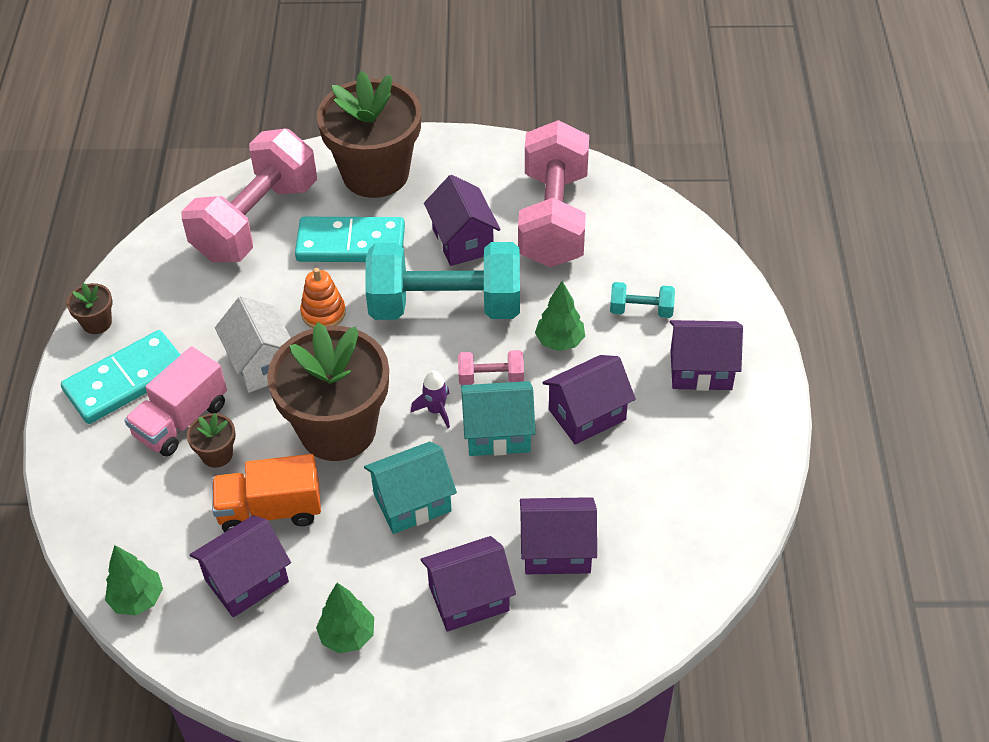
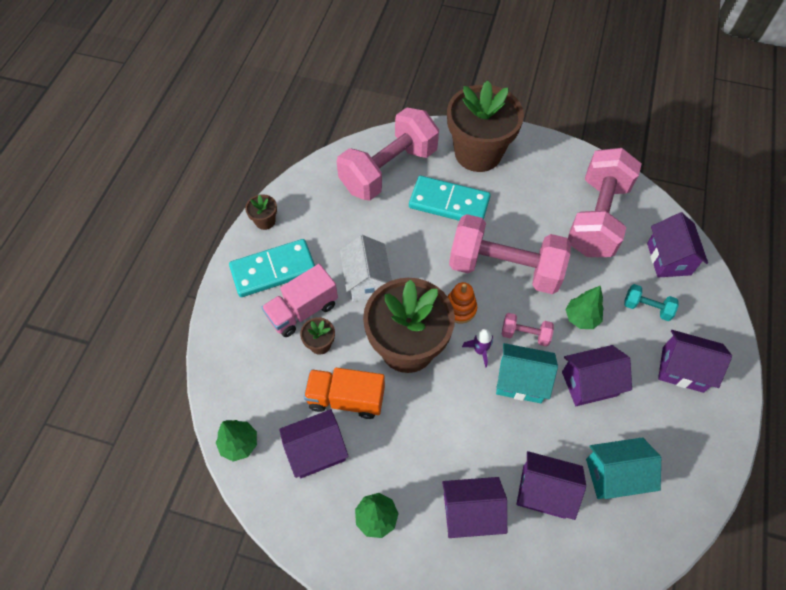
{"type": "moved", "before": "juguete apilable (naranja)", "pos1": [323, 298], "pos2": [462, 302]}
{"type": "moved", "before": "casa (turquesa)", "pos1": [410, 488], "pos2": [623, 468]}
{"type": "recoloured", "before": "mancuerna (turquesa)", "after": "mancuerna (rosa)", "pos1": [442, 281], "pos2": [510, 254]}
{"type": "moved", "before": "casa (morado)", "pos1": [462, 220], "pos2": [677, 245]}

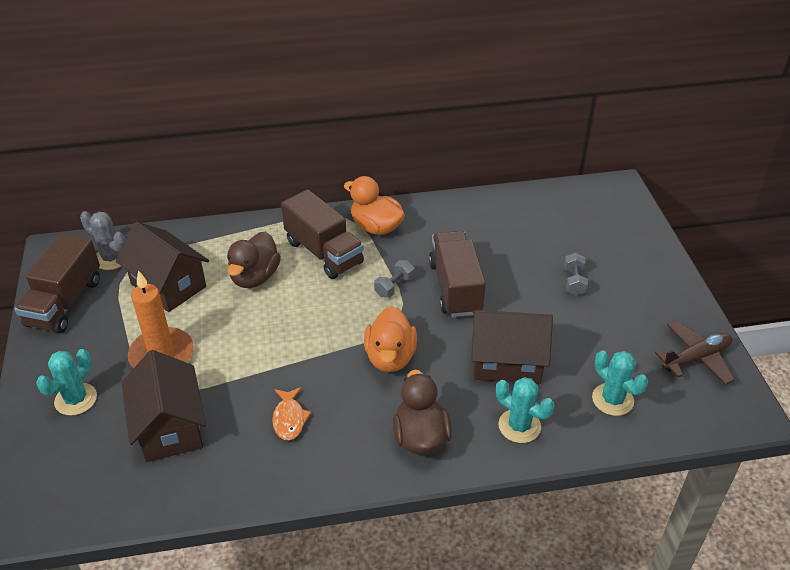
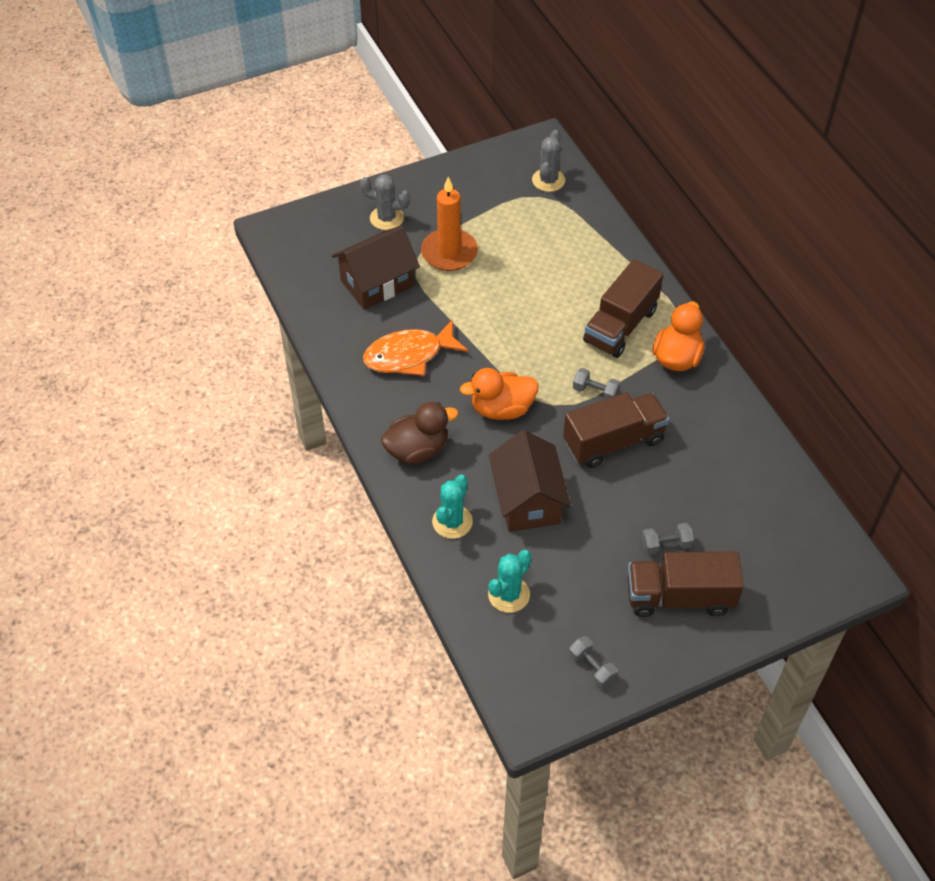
{"type": "moved", "before": "camión (marrón)", "pos1": [57, 283], "pos2": [685, 584]}
{"type": "recoloured", "before": "cactus (turquesa)", "after": "cactus (gris)", "pos1": [66, 382], "pos2": [385, 202]}
{"type": "removed", "before": "casa (marrón)", "pos1": [162, 267]}
{"type": "removed", "before": "pato (marrón)", "pos1": [254, 260]}
{"type": "resized", "before": "pez (naranja)", "pos1": [291, 413], "pos2": [415, 347], "scale": 1.78}
{"type": "replaced", "before": "avión (marrón)", "after": "mancuerna (gris)", "pos1": [695, 353], "pos2": [593, 662]}

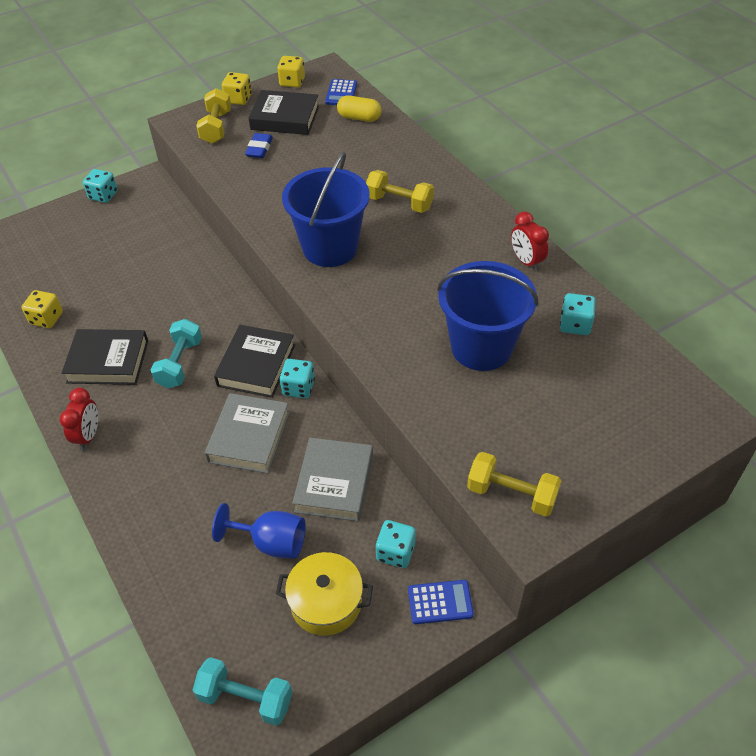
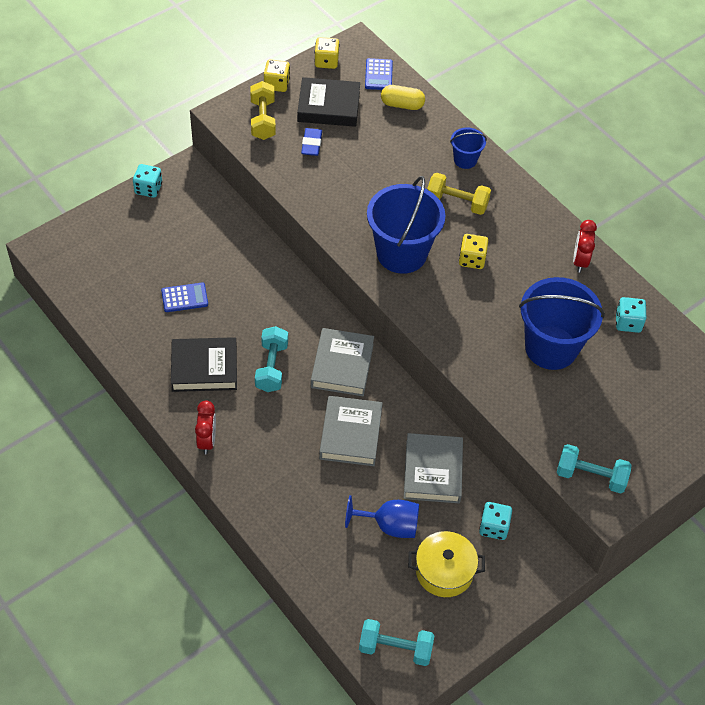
{"type": "moved", "before": "dado (amarillo)", "pos1": [42, 309], "pos2": [473, 251]}
{"type": "recoloured", "before": "libro (negro)", "after": "libro (gris)", "pos1": [254, 361], "pos2": [342, 362]}
{"type": "removed", "before": "dado (turquesa)", "pos1": [297, 379]}
{"type": "moved", "before": "calculadora (azul)", "pos1": [441, 602], "pos2": [184, 297]}
{"type": "recoloured", "before": "mancuerna (amarillo)", "after": "mancuerna (turquesa)", "pos1": [514, 484], "pos2": [594, 469]}
{"type": "turned", "before": "despertador (rojo)", "pos1": [530, 241], "pos2": [585, 246], "turn": 45}
{"type": "added", "after": "balde (azul)", "pos2": [468, 148]}

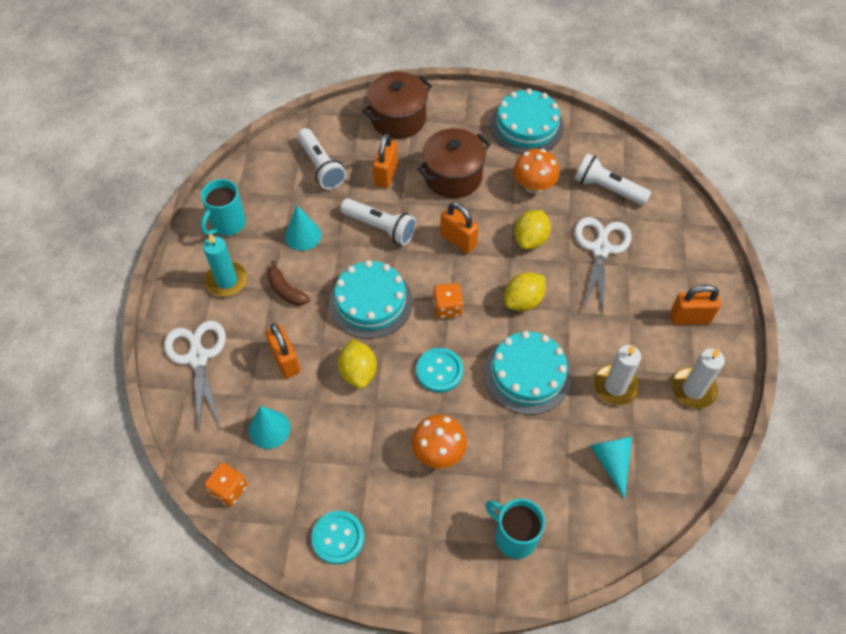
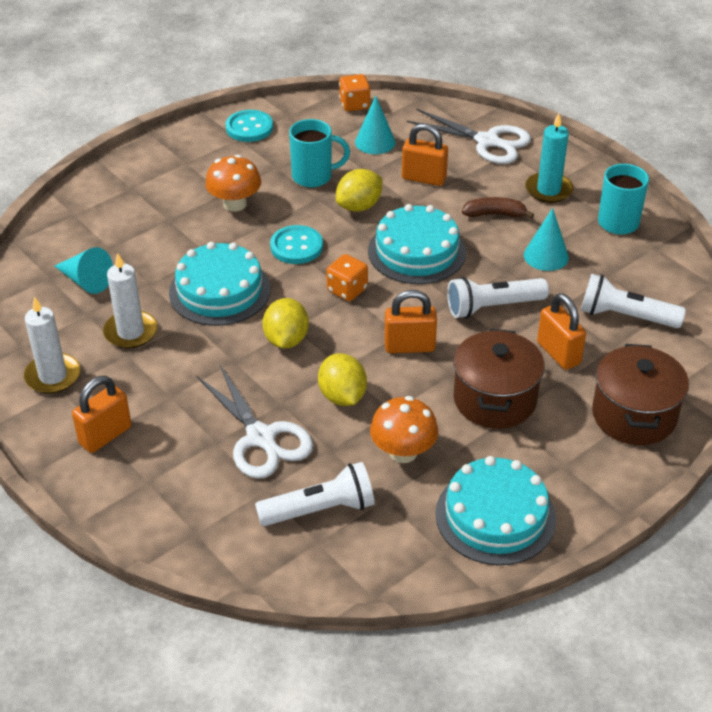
{"type": "turned", "before": "limón (amarillo)", "pos1": [357, 364], "pos2": [359, 190], "turn": -75}
{"type": "moved", "before": "taza (turquesa)", "pos1": [515, 529], "pos2": [319, 153]}

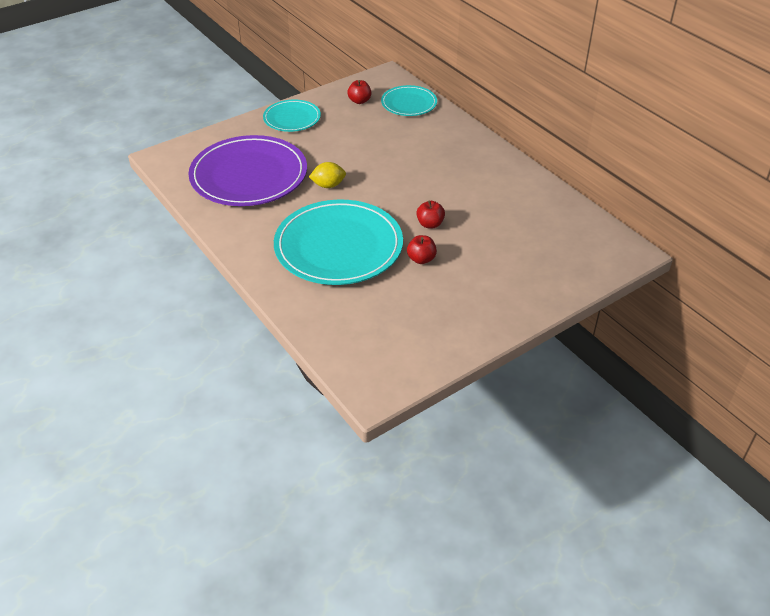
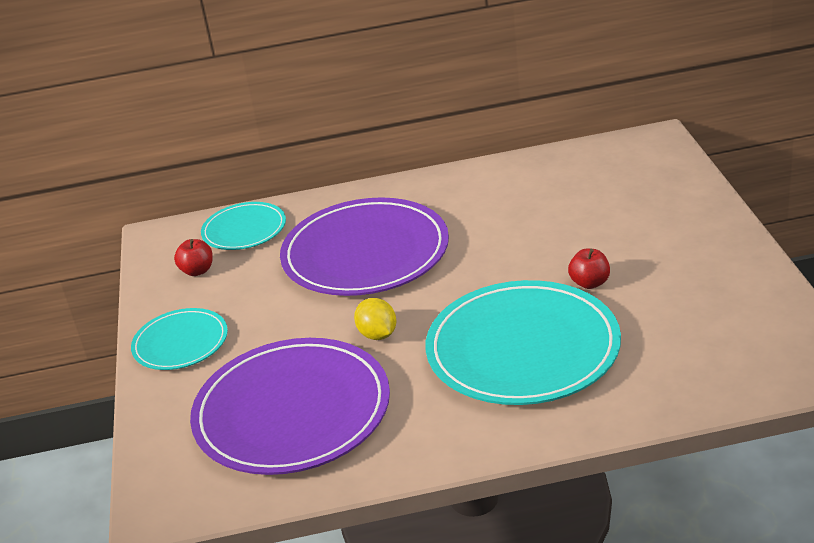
{"type": "turned", "before": "limón (amarillo)", "pos1": [327, 175], "pos2": [375, 319], "turn": -45}
{"type": "removed", "before": "manzana (rojo)", "pos1": [430, 214]}
{"type": "added", "after": "plato (morado)", "pos2": [364, 246]}

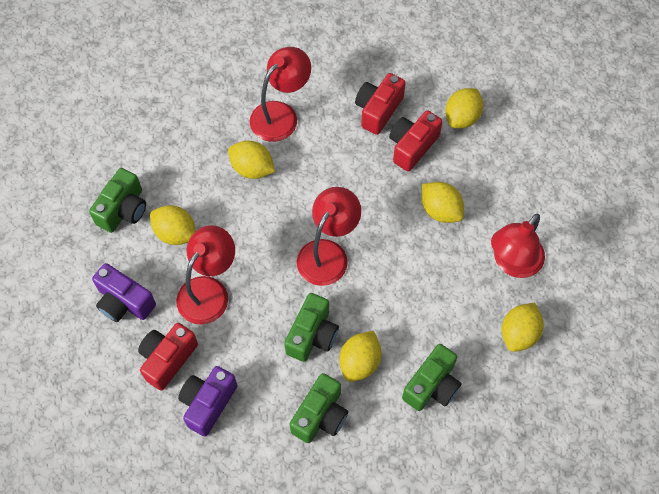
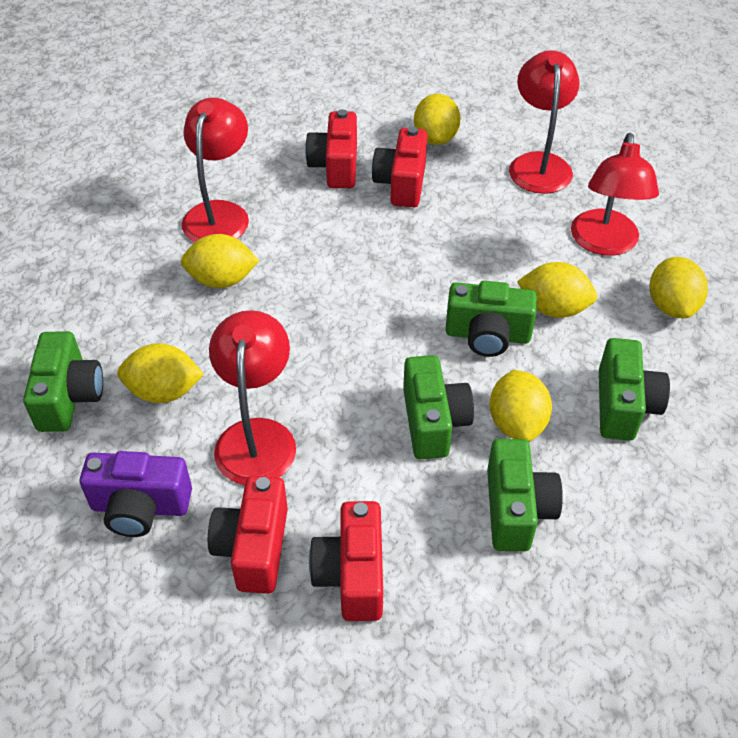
{"type": "recoloured", "before": "cámara (morado)", "after": "cámara (rojo)", "pos1": [207, 401], "pos2": [346, 561]}
{"type": "moved", "before": "lámpara (rojo)", "pos1": [329, 236], "pos2": [544, 122]}
{"type": "moved", "before": "limón (amarillo)", "pos1": [443, 202], "pos2": [557, 290]}
{"type": "added", "after": "cámara (verde)", "pos2": [491, 319]}

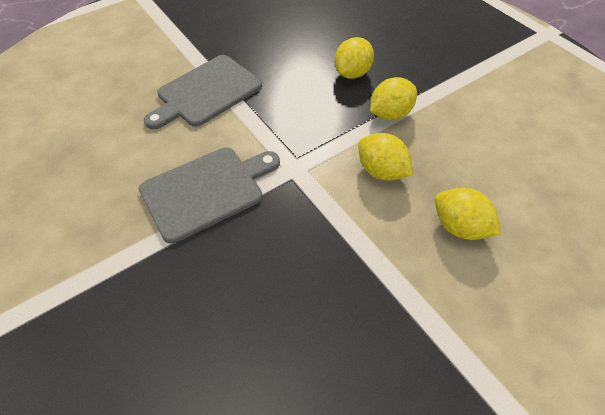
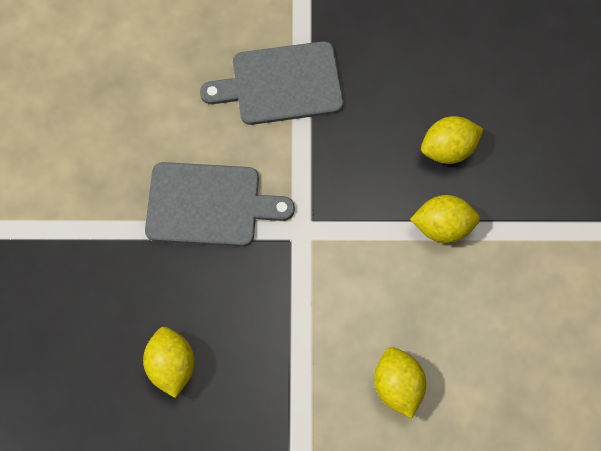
{"type": "moved", "before": "limón (amarillo)", "pos1": [385, 157], "pos2": [169, 362]}

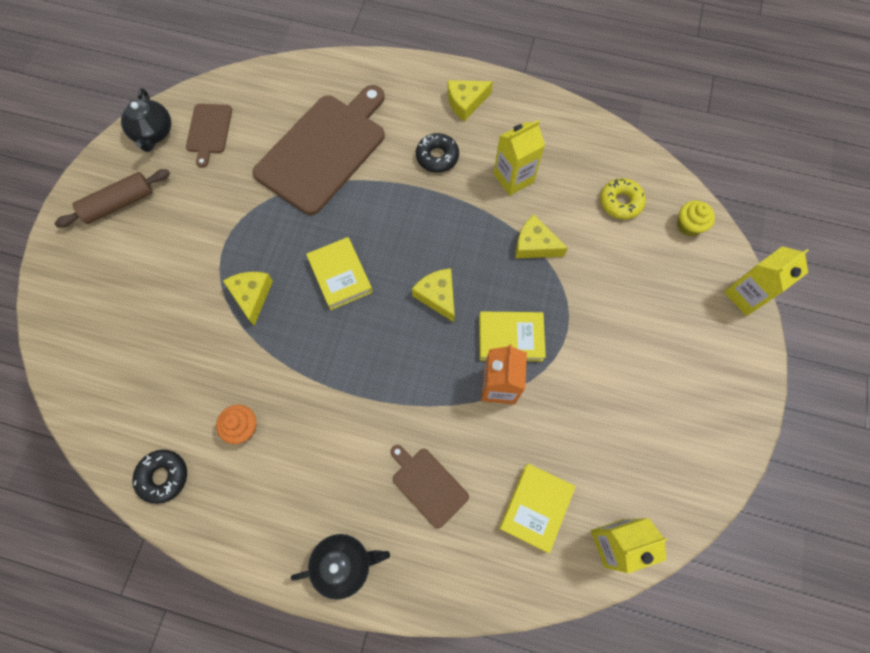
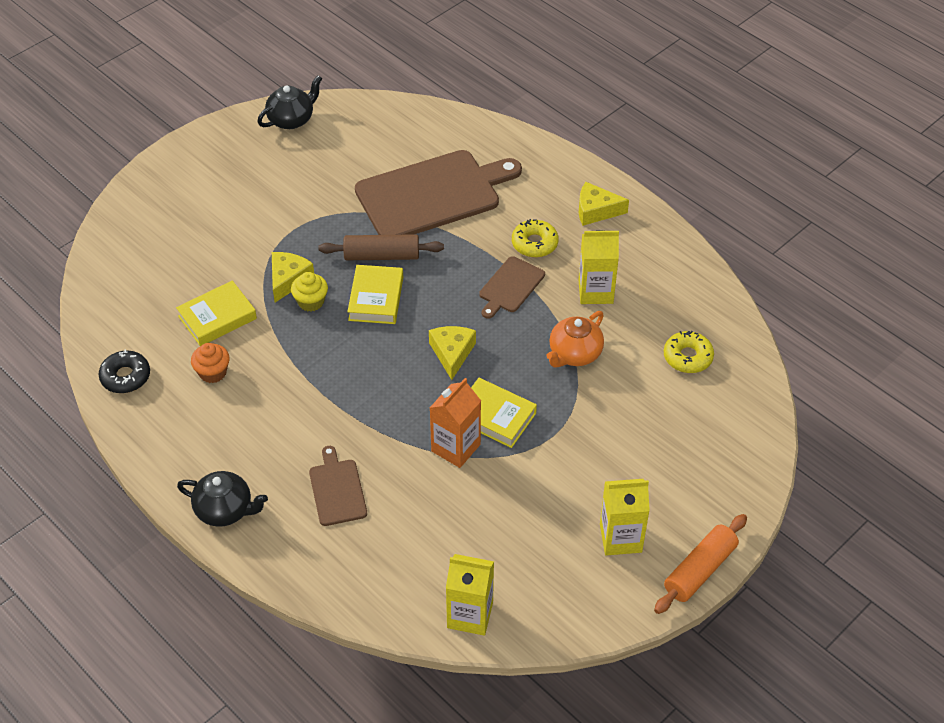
{"type": "moved", "before": "rodillo (marrón)", "pos1": [112, 198], "pos2": [381, 247]}
{"type": "turned", "before": "tetera (negro)", "pos1": [146, 120], "pos2": [289, 102], "turn": -150}
{"type": "moved", "before": "tabla de cortar (marrón)", "pos1": [209, 136], "pos2": [512, 287]}
{"type": "recoloured", "before": "rosquilla (negro)", "after": "rosquilla (amarillo)", "pos1": [437, 153], "pos2": [535, 238]}
{"type": "moved", "before": "libro (amarillo)", "pos1": [537, 508], "pos2": [216, 313]}
{"type": "replaced", "before": "queso (amarillo)", "after": "tetera (naranja)", "pos1": [541, 236], "pos2": [575, 339]}
{"type": "moved", "before": "magdalena (amarillo)", "pos1": [696, 219], "pos2": [309, 292]}
{"type": "moved", "before": "cartón de leche (amarillo)", "pos1": [766, 281], "pos2": [625, 517]}
{"type": "added", "after": "rodillo (naranja)", "pos2": [700, 564]}

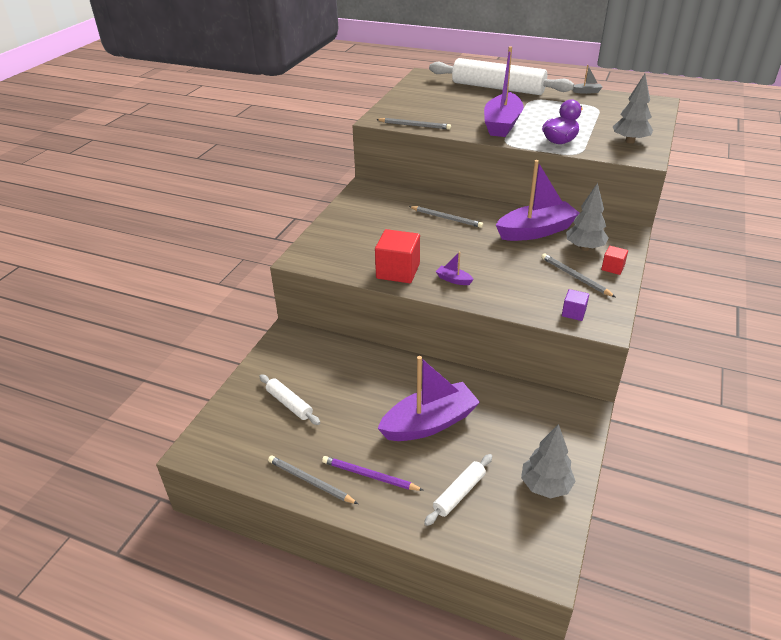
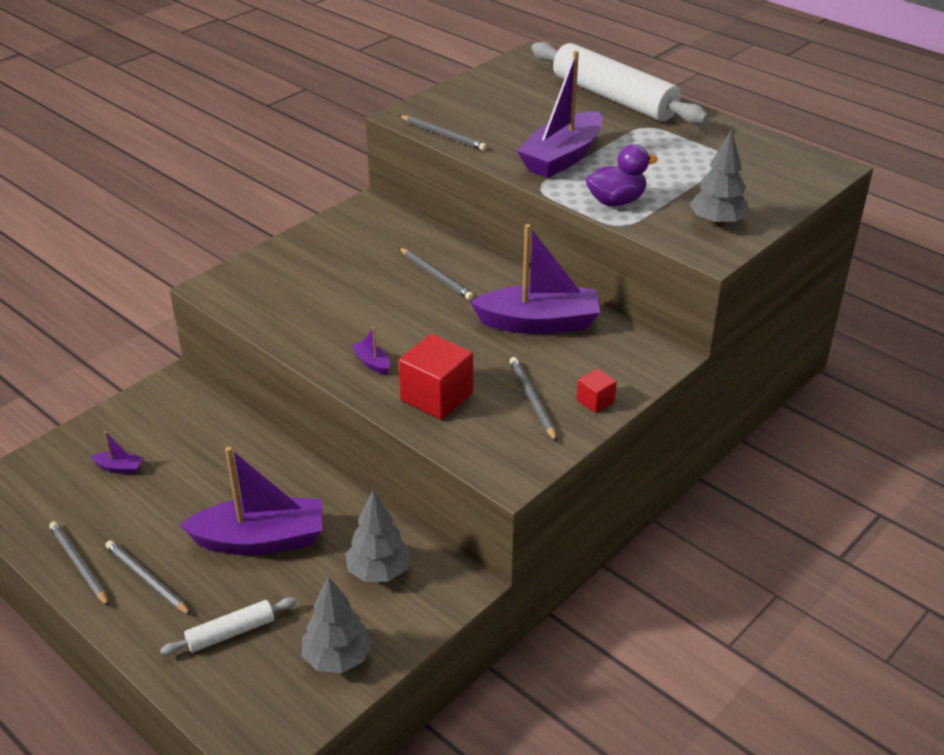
{"type": "replaced", "before": "rodillo (blanco)", "after": "barco (morado)", "pos1": [289, 399], "pos2": [117, 452]}
{"type": "recoloured", "before": "lápiz (morado)", "after": "lápiz (gris)", "pos1": [373, 473], "pos2": [148, 577]}
{"type": "moved", "before": "cubo (rojo)", "pos1": [397, 256], "pos2": [435, 377]}
{"type": "removed", "before": "cubo (morado)", "pos1": [575, 305]}
{"type": "moved", "before": "árbol (gris)", "pos1": [587, 217], "pos2": [378, 536]}
{"type": "removed", "before": "barco (gris)", "pos1": [587, 79]}

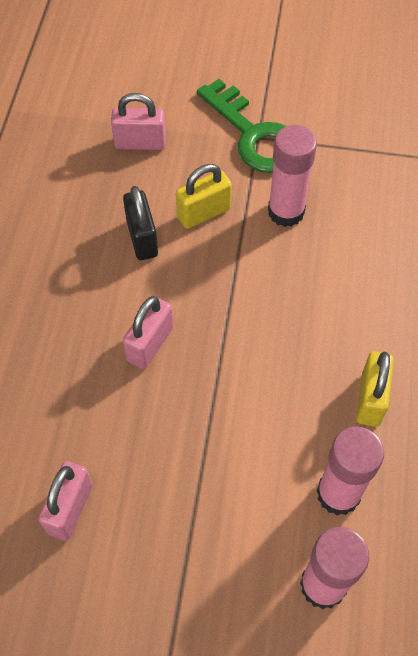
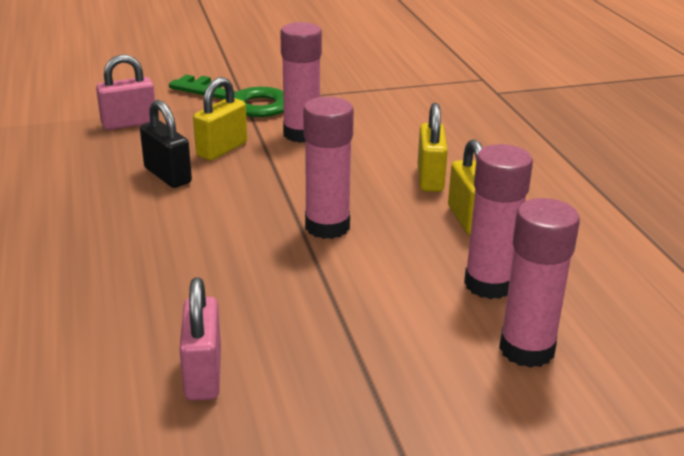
{"type": "removed", "before": "candado (rosa)", "pos1": [148, 332]}
{"type": "added", "after": "barra de pegamento (rosa)", "pos2": [328, 168]}
{"type": "added", "after": "candado (amarillo)", "pos2": [433, 147]}

